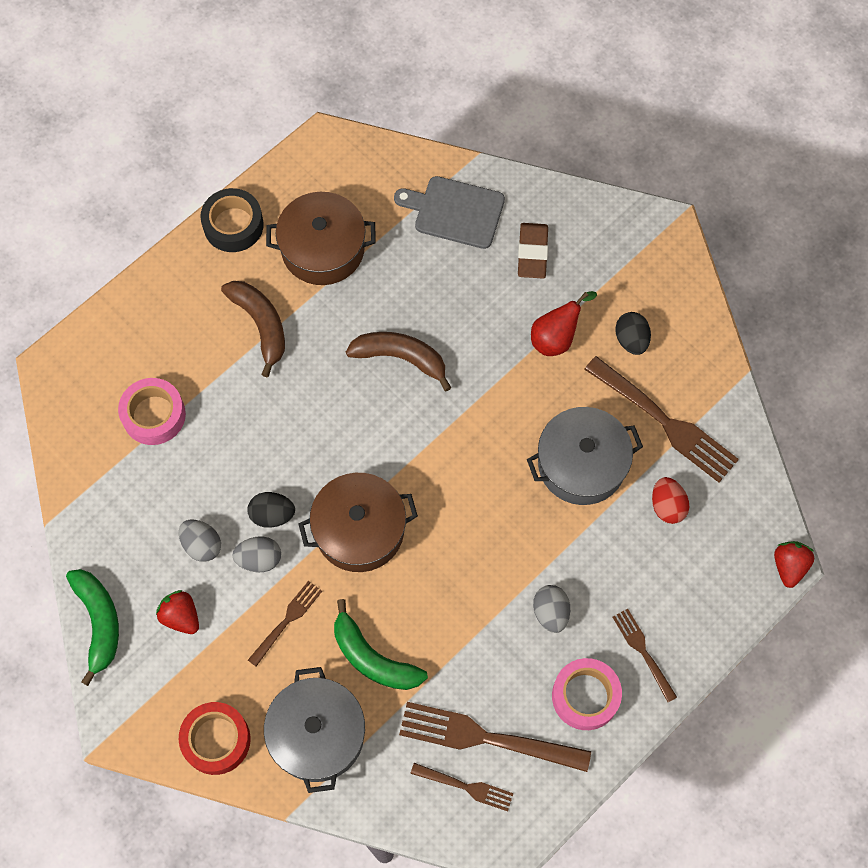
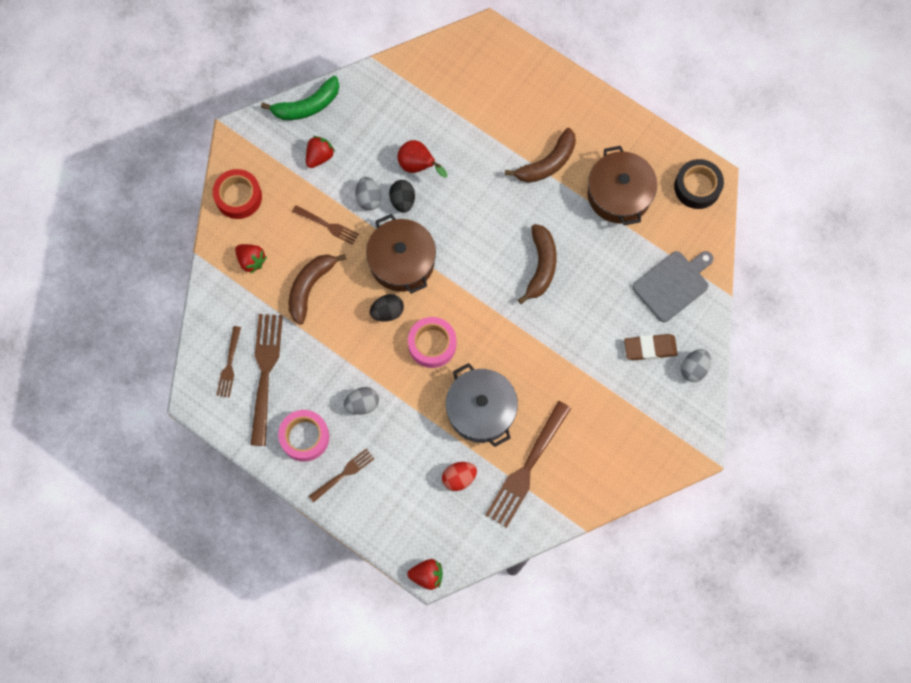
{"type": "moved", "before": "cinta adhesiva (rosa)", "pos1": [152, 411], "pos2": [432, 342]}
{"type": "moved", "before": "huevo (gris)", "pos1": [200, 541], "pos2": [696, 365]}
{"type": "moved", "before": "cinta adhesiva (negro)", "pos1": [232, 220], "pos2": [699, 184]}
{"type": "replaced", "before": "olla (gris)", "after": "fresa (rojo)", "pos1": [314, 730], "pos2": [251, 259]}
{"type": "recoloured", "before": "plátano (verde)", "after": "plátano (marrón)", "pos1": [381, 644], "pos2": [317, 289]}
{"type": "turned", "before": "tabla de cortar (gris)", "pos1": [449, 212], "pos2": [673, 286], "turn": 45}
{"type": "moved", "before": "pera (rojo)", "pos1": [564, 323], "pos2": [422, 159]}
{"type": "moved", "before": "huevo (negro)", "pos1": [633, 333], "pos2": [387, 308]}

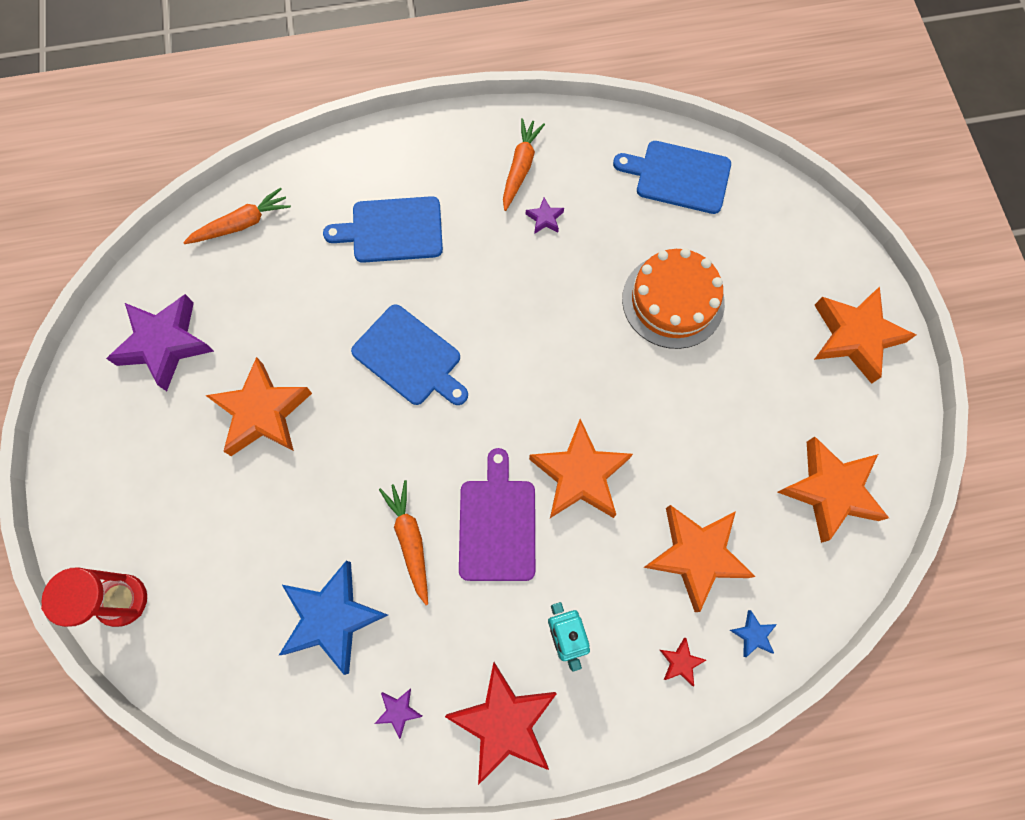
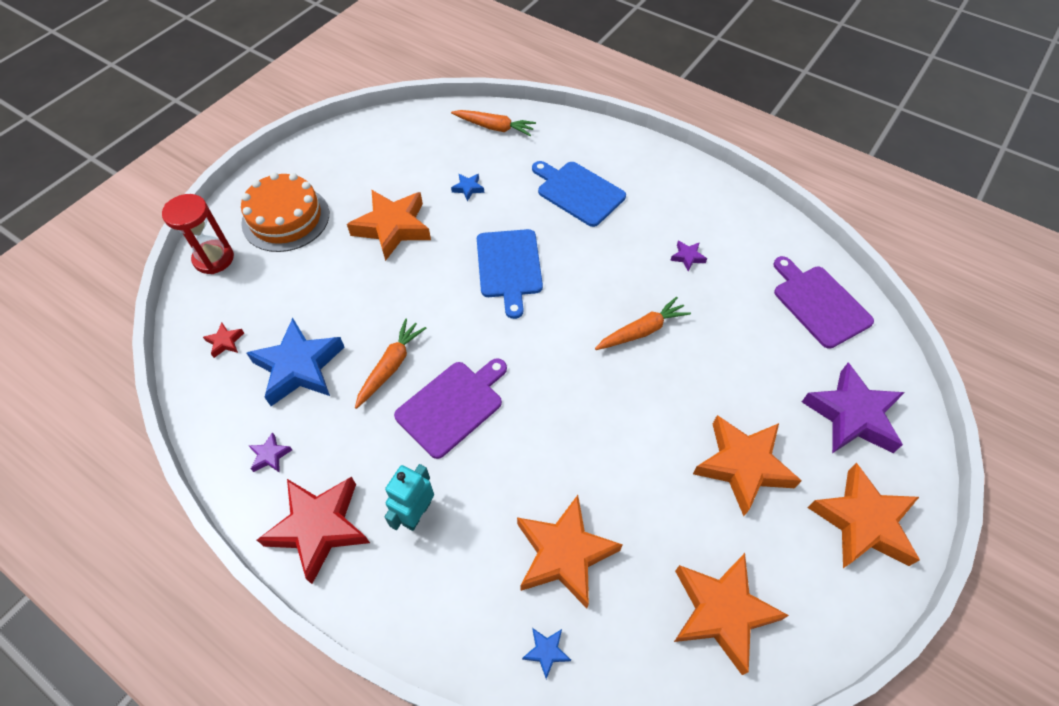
{"type": "moved", "before": "estrella (morado)", "pos1": [160, 342], "pos2": [853, 408]}
{"type": "moved", "before": "zanahoria (naranja)", "pos1": [524, 164], "pos2": [643, 323]}
{"type": "moved", "before": "estrella (naranja)", "pos1": [581, 468], "pos2": [747, 465]}
{"type": "recoloured", "before": "tabla de cortar (azul)", "after": "tabla de cortar (morado)", "pos1": [672, 177], "pos2": [823, 302]}
{"type": "moved", "before": "tarta (naranja)", "pos1": [673, 298], "pos2": [285, 212]}
{"type": "moved", "before": "estrella (rojo)", "pos1": [683, 662], "pos2": [223, 340]}
{"type": "added", "after": "estrella (azul)", "pos2": [467, 187]}

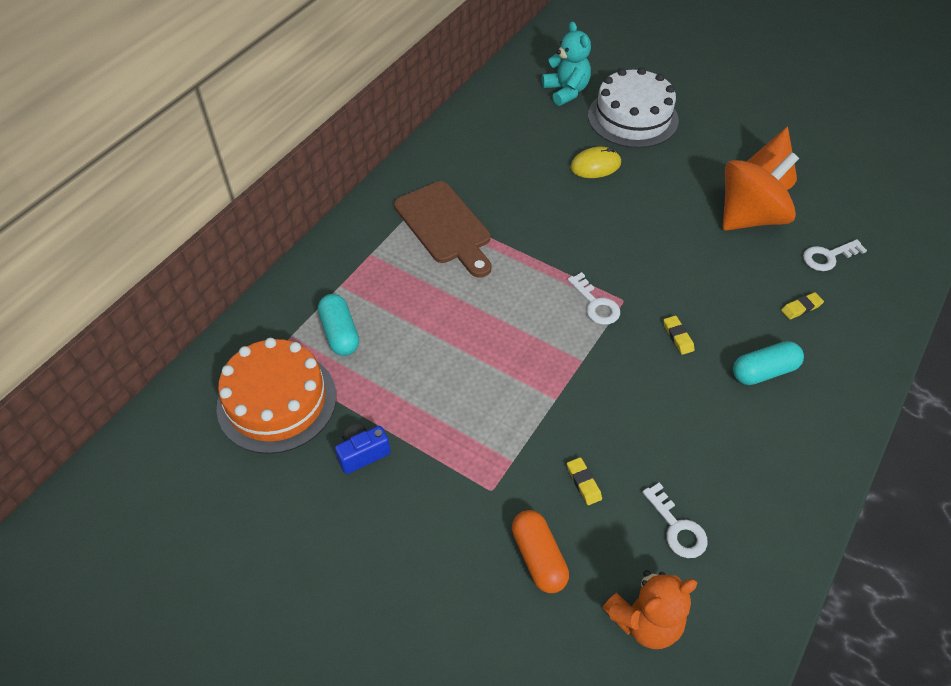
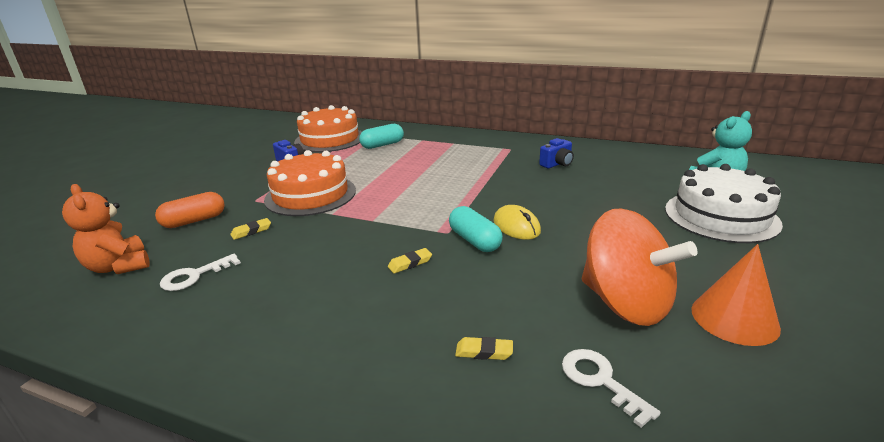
{"type": "removed", "before": "tabla de cortar (marrón)", "pos1": [442, 229]}
{"type": "removed", "before": "llave (blanco)", "pos1": [594, 298]}
{"type": "moved", "before": "ratón (amarillo)", "pos1": [595, 162], "pos2": [517, 222]}
{"type": "moved", "before": "cápsula (turquesa)", "pos1": [768, 363], "pos2": [476, 229]}
{"type": "turned", "before": "goma de borrar (amarillo)", "pos1": [802, 306], "pos2": [484, 348], "turn": -45}
{"type": "added", "after": "tarta (naranja)", "pos2": [310, 183]}
{"type": "added", "after": "cámara (azul)", "pos2": [556, 153]}

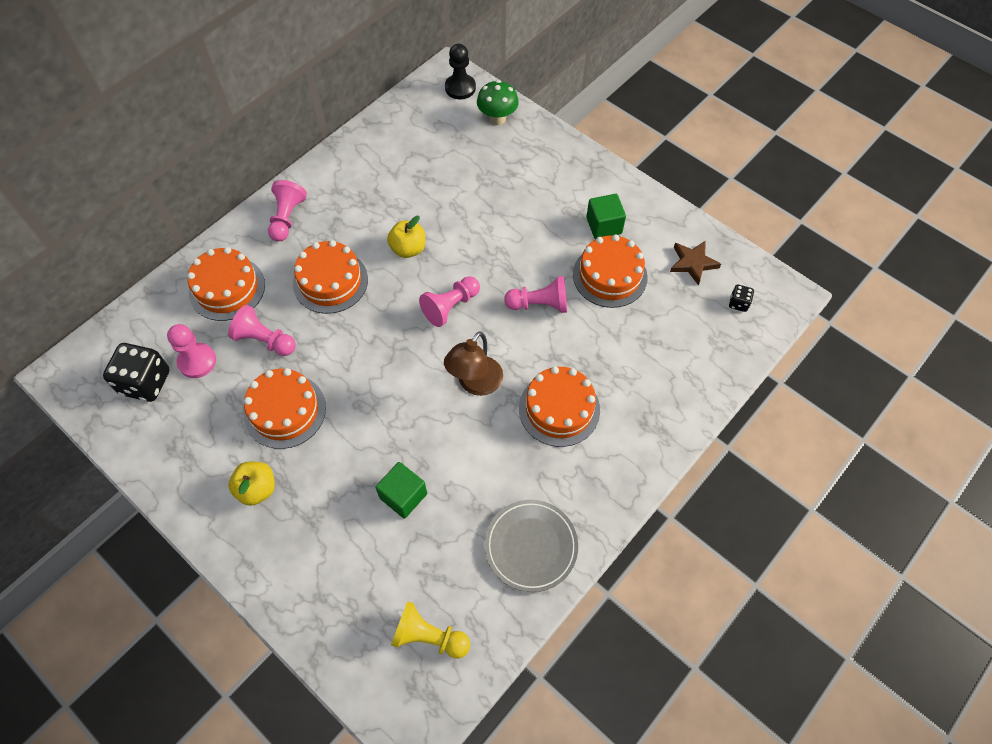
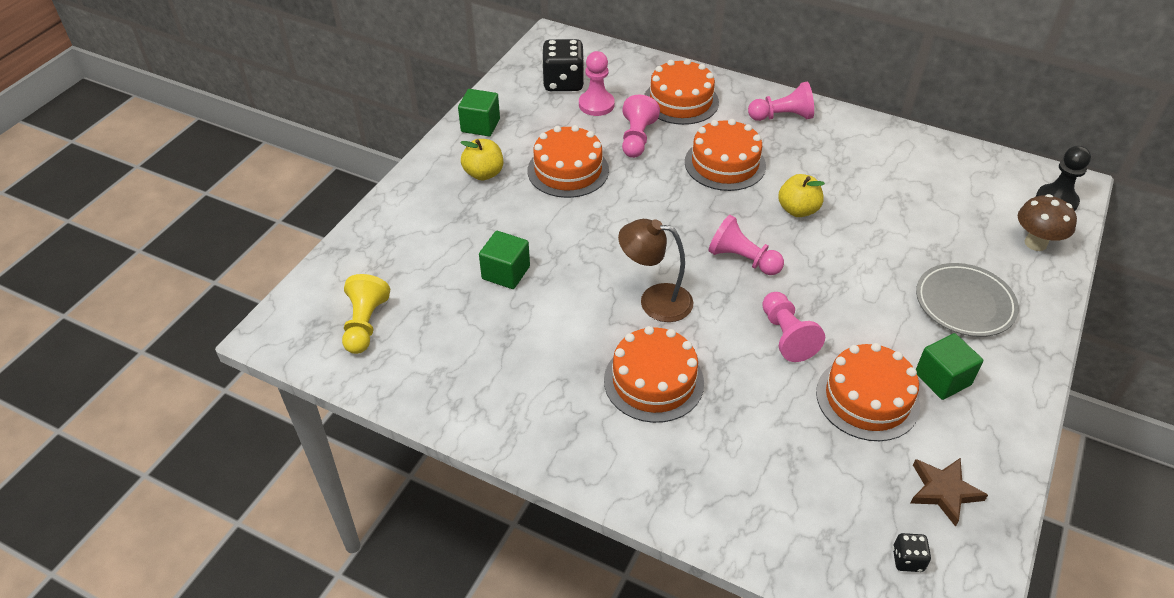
{"type": "recoloured", "before": "seta (verde)", "after": "seta (marrón)", "pos1": [498, 102], "pos2": [1047, 222]}
{"type": "moved", "before": "plato (gris)", "pos1": [531, 546], "pos2": [967, 300]}
{"type": "added", "after": "cubo (verde)", "pos2": [479, 112]}

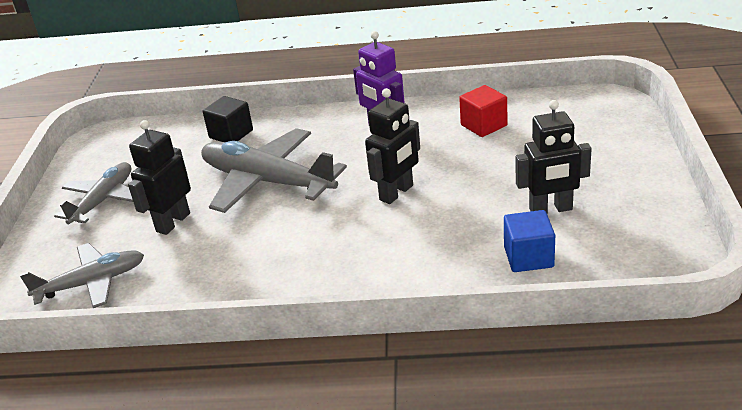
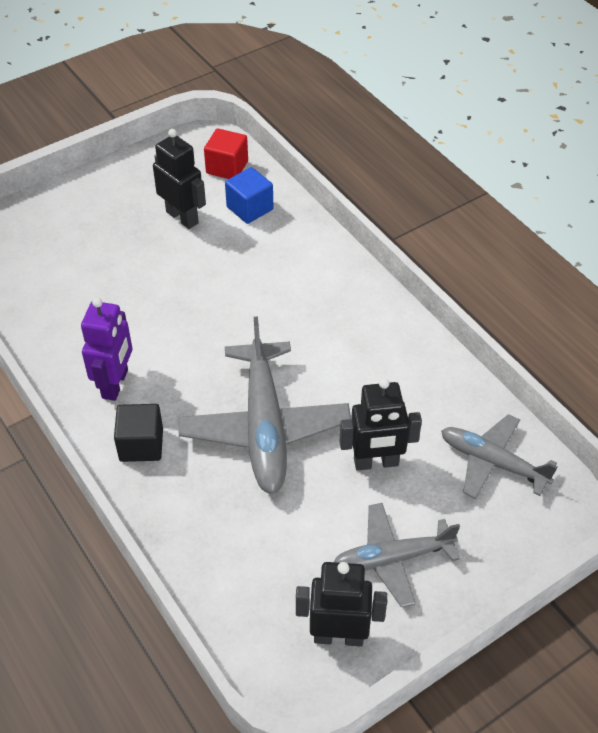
{"type": "moved", "before": "cubo (negro)", "pos1": [228, 119], "pos2": [138, 433]}
{"type": "moved", "before": "robot (negro)", "pos1": [392, 146], "pos2": [341, 604]}
{"type": "moved", "before": "cubo (rojo)", "pos1": [483, 111], "pos2": [226, 154]}

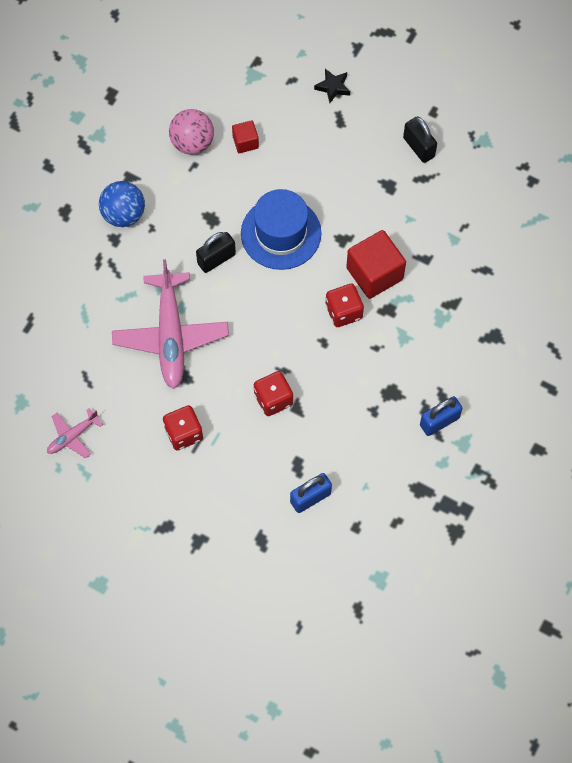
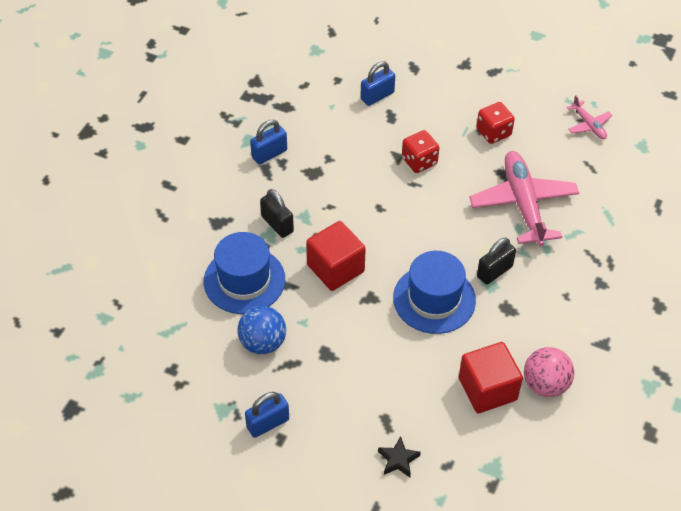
{"type": "turned", "before": "avión (rosa)", "pos1": [75, 433], "pos2": [590, 117], "turn": 105}
{"type": "moved", "before": "pelota (azul)", "pos1": [122, 204], "pos2": [261, 330]}
{"type": "resized", "before": "cubo (rojo)", "pos1": [245, 136], "pos2": [491, 377], "scale": 1.91}
{"type": "removed", "before": "dado (rojo)", "pos1": [345, 305]}
{"type": "moved", "before": "candado (negro)", "pos1": [420, 140], "pos2": [277, 213]}
{"type": "added", "after": "sombrero (azul)", "pos2": [244, 273]}
{"type": "added", "after": "candado (azul)", "pos2": [267, 415]}

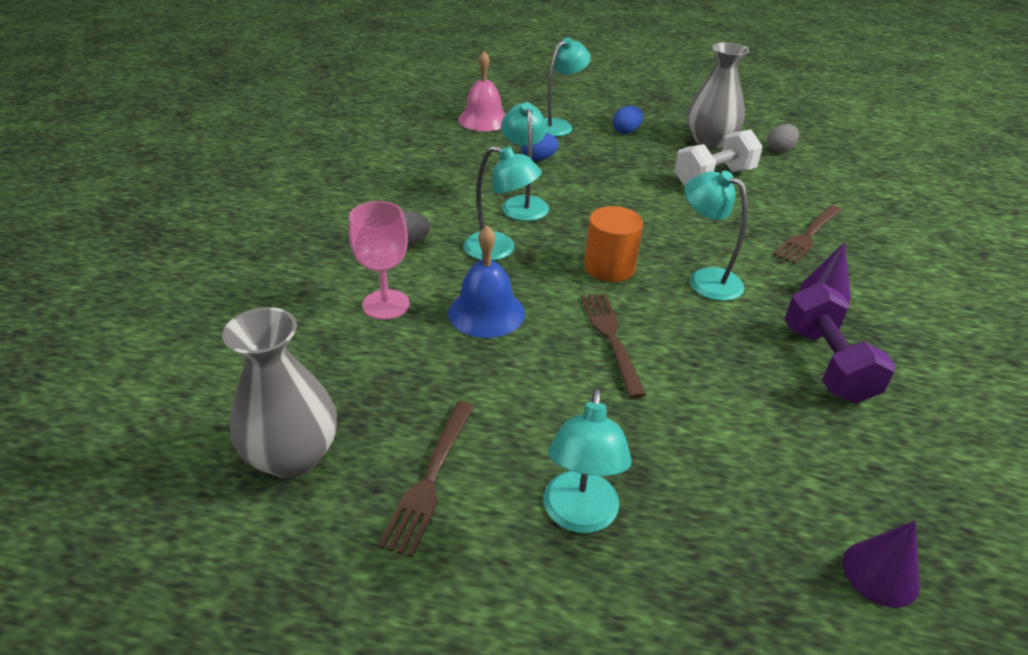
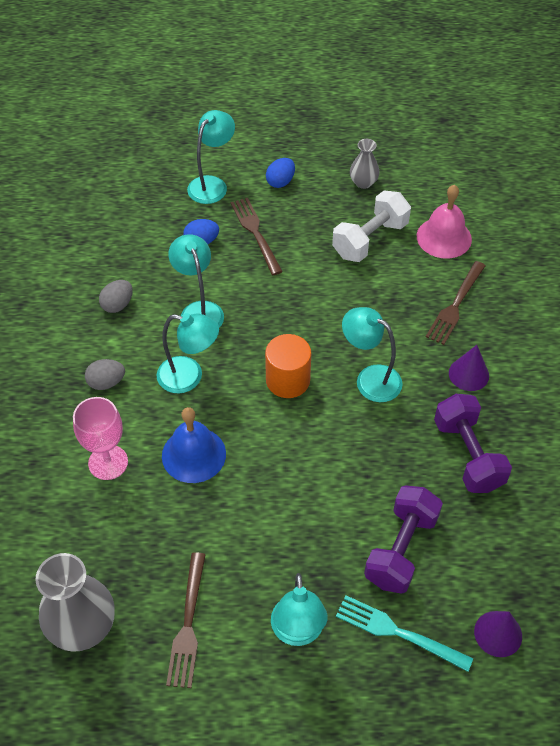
{"type": "moved", "before": "campana (rosa)", "pos1": [482, 91], "pos2": [444, 222]}
{"type": "moved", "before": "tenedor (marrón)", "pos1": [613, 345], "pos2": [257, 236]}
{"type": "resized", "before": "florero (gris)", "pos1": [718, 95], "pos2": [365, 164], "scale": 0.55}
{"type": "moved", "before": "huevo (gris)", "pos1": [783, 138], "pos2": [116, 296]}
{"type": "added", "after": "tenedor (turquesa)", "pos2": [404, 633]}
{"type": "added", "after": "mancuerna (morado)", "pos2": [403, 539]}

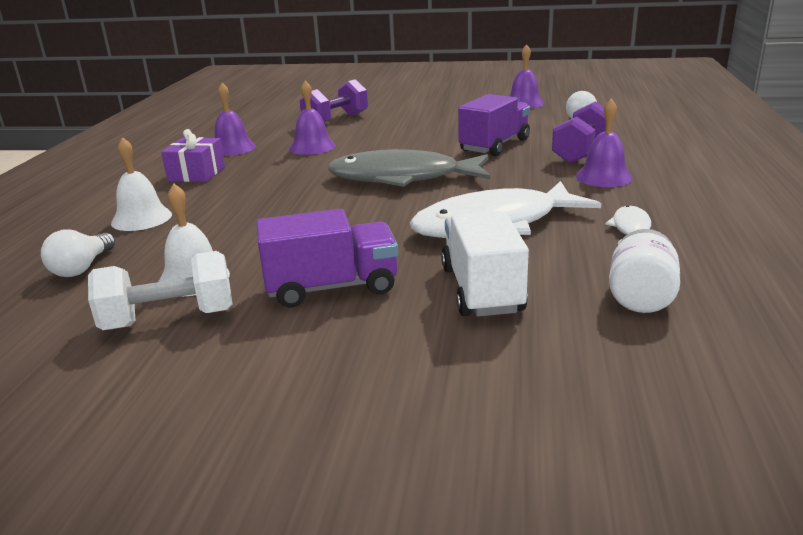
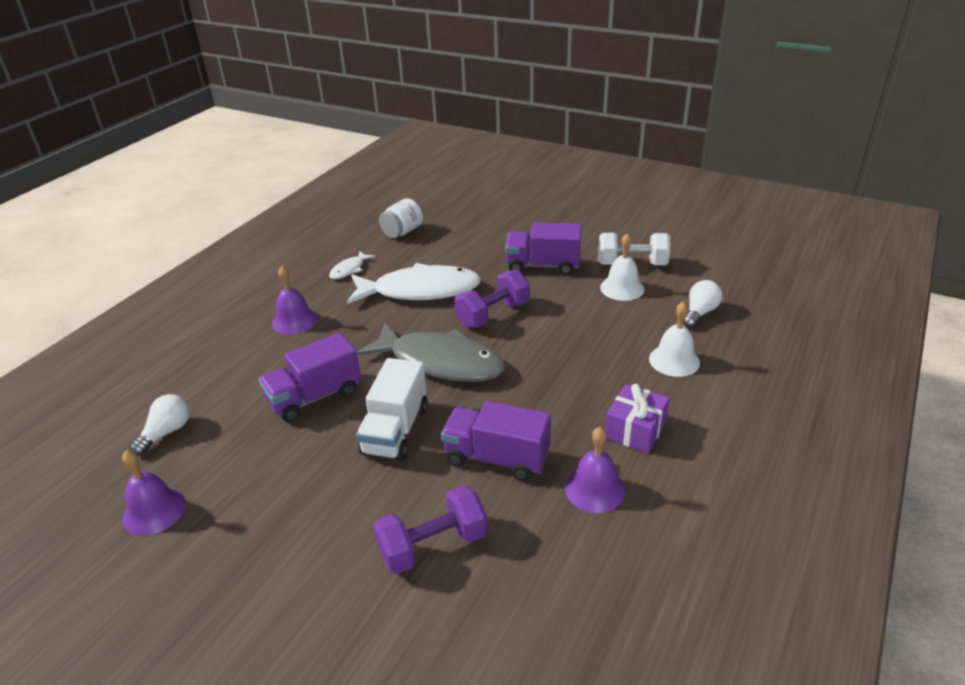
{"type": "replaced", "before": "campana (morado)", "after": "camión (morado)", "pos1": [313, 117], "pos2": [496, 441]}
{"type": "moved", "before": "camión (blanco)", "pos1": [485, 264], "pos2": [392, 409]}
{"type": "moved", "before": "mancuerna (morado)", "pos1": [579, 132], "pos2": [492, 299]}

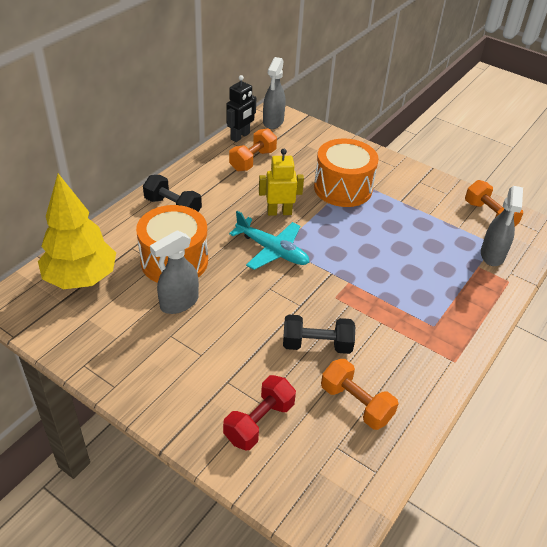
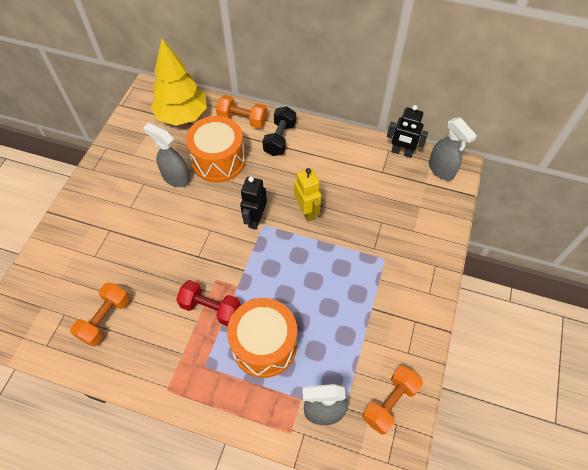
{"type": "moved", "before": "mancuerna (rojo)", "pos1": [259, 412], "pos2": [208, 303]}
{"type": "moved", "before": "mancuerna (naranja)", "pos1": [253, 149], "pos2": [241, 112]}
{"type": "replaced", "before": "avión (turquesa)", "after": "robot (negro)", "pos1": [269, 240], "pos2": [253, 203]}
{"type": "turned", "before": "pulverizador (gris)", "pos1": [274, 93], "pos2": [453, 149], "turn": -120}
{"type": "removed", "before": "mancuerna (negro)", "pos1": [319, 334]}
{"type": "moved", "before": "tambor (naranja)", "pos1": [346, 172], "pos2": [262, 338]}

